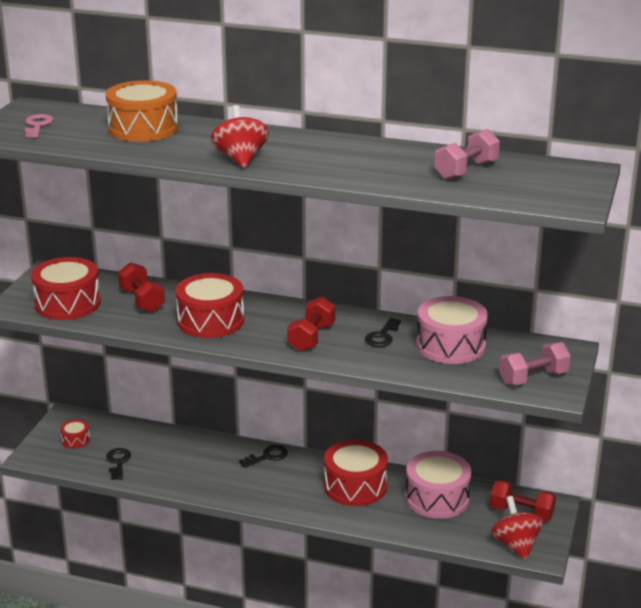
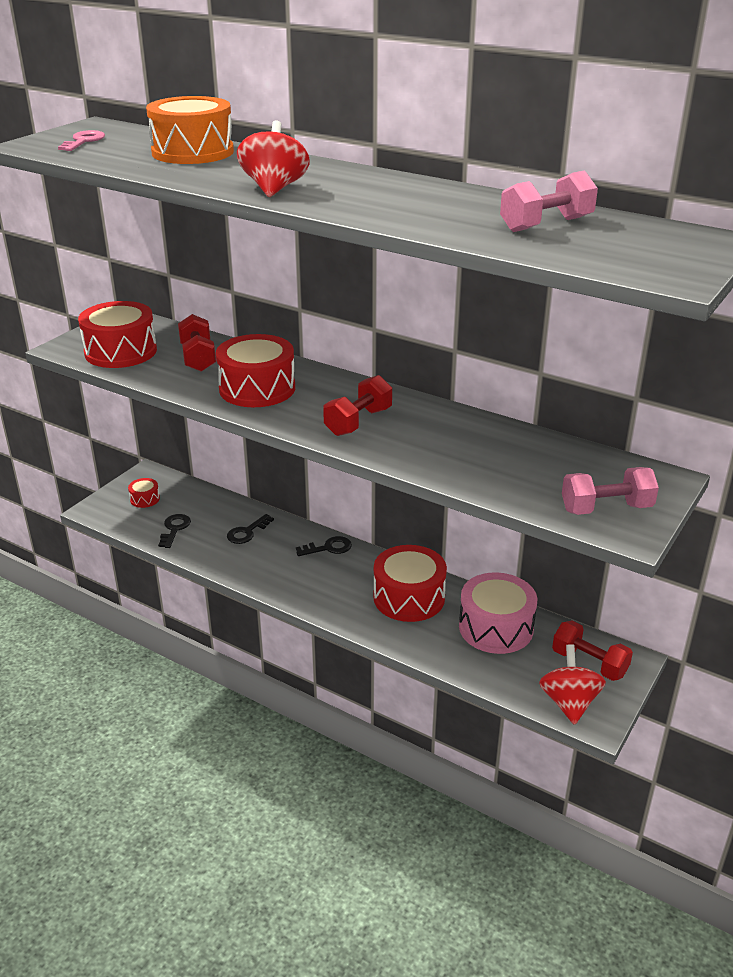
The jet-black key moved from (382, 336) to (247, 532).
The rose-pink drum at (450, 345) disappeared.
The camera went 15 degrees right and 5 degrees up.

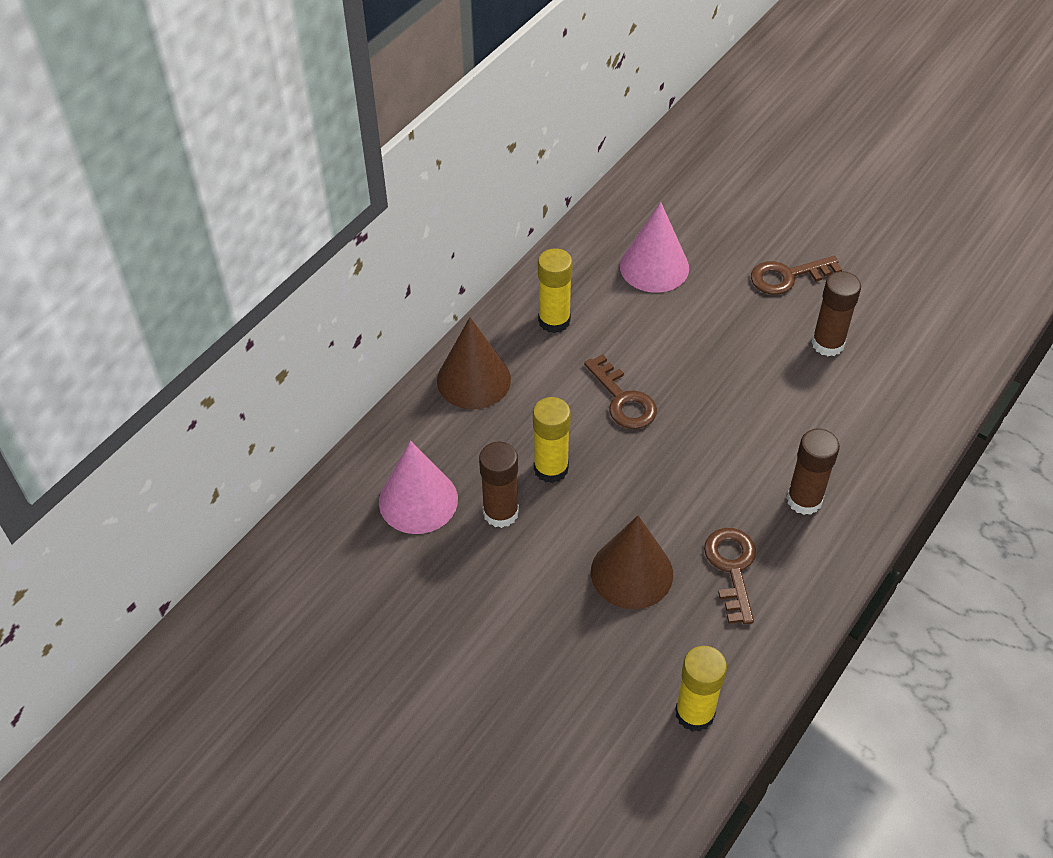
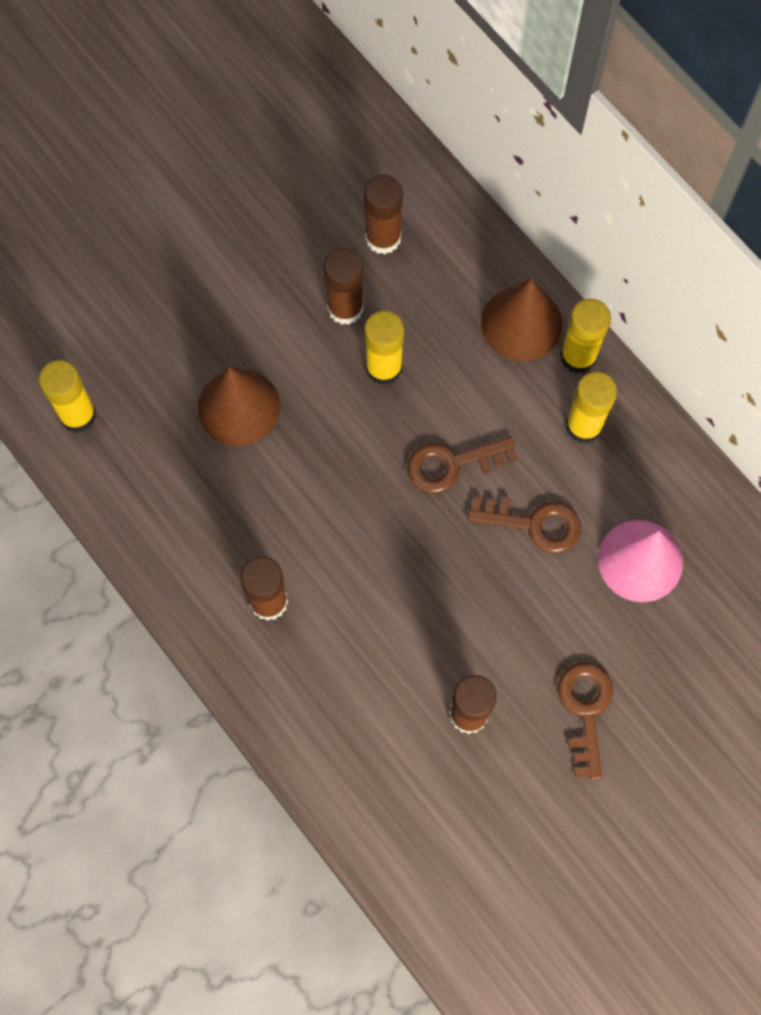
The rose-pink cone at (418, 500) was replaced by the brown glue stick at (383, 238).
The brown key moved from (732, 568) to (534, 524).
The yellow glue stick at (578, 356) appeared.
The camera went 105 degrees right and 20 degrees up.

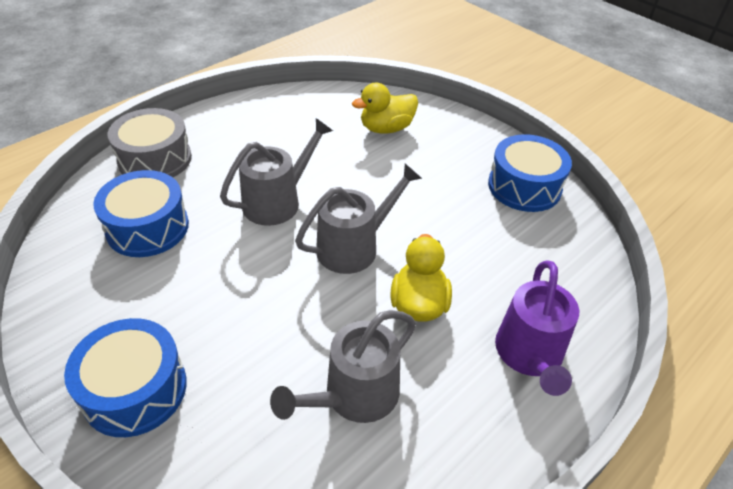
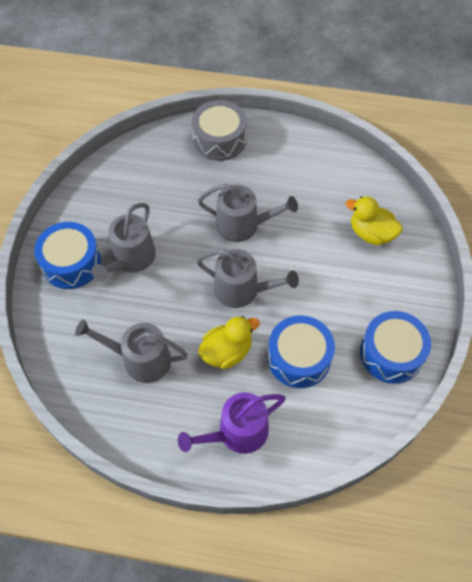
The cobalt drum moved from (147, 227) to (299, 358).
The grey watering can at (131, 259) appeared.
The camera went 55 degrees right and 15 degrees up.

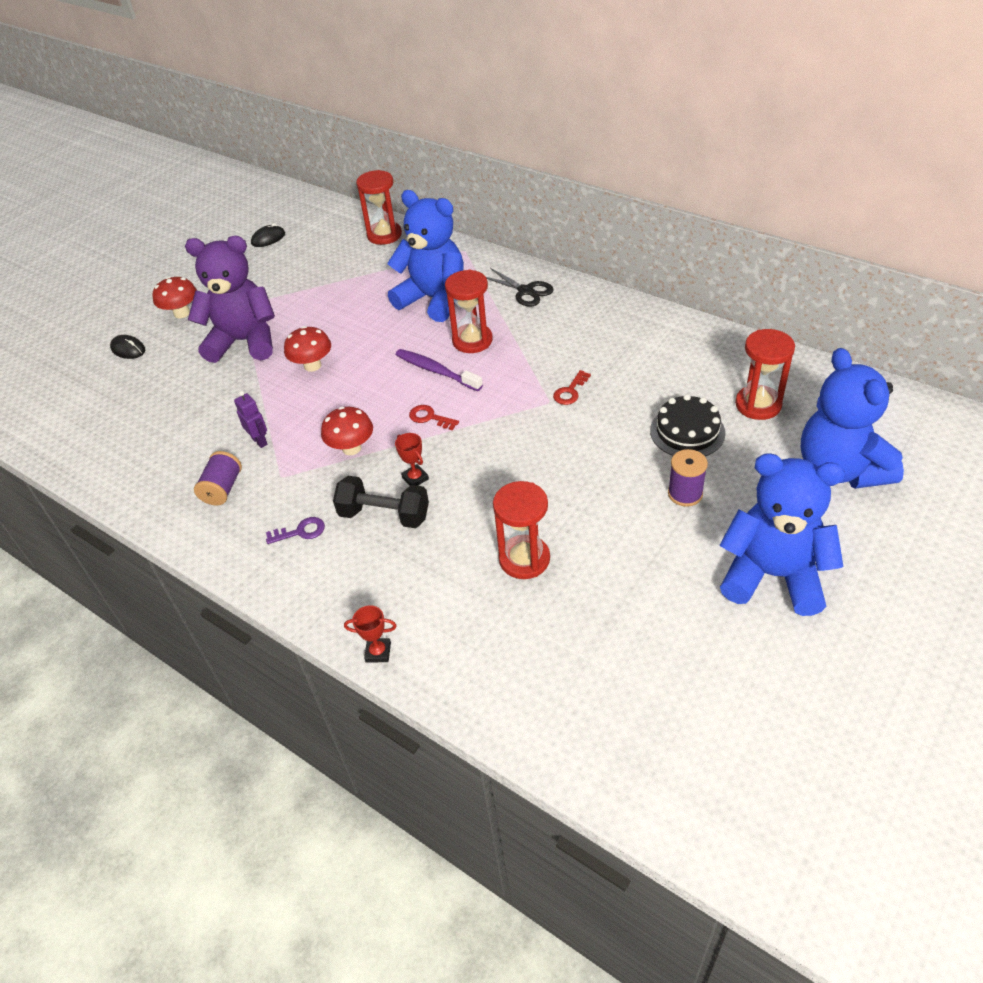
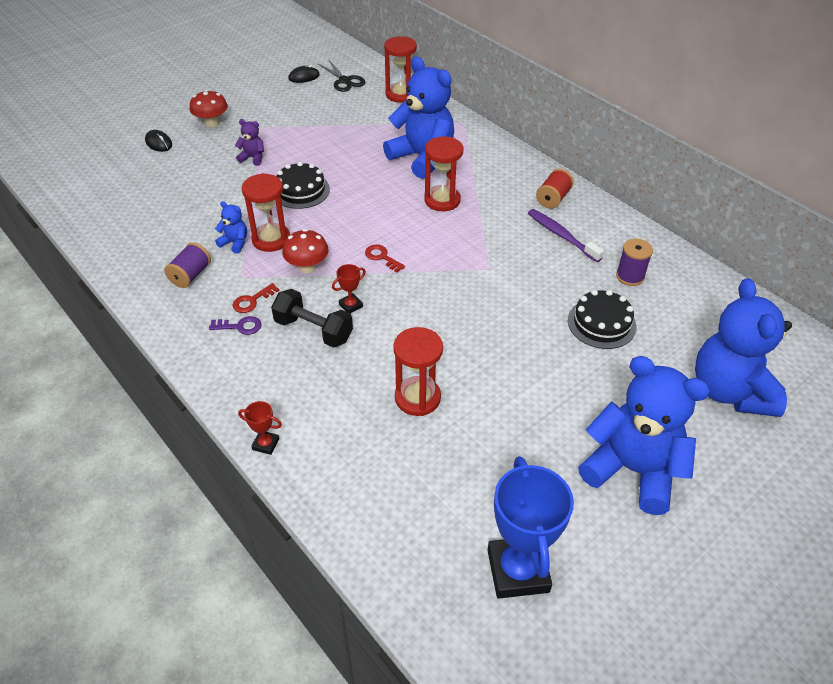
The royal purple teddy bear at (244, 341) changed to 0.42 times the size.
The royal purple robot figure at (259, 441) was replaced by the cobalt teddy bear at (235, 243).
The scarlet toadstool at (312, 365) was replaced by the jet-black gateau at (301, 190).
The scarlet prize cup at (415, 478) turned 75 degrees clockwise.
The royal purple tooth brush moved from (436, 371) to (561, 235).
The jet-black pair of scissors moved from (525, 291) to (344, 81).
The scarlet key moved from (570, 391) to (252, 301).
The royal purple reel of thread moved from (685, 494) to (630, 276).
The scarlet sand timer moved from (758, 405) to (271, 239).
The cobalt prize cup at (518, 570) appeared.
The scarlet reel of thread at (553, 198) appeared.
The camera went 10 degrees right and 0 degrees up.

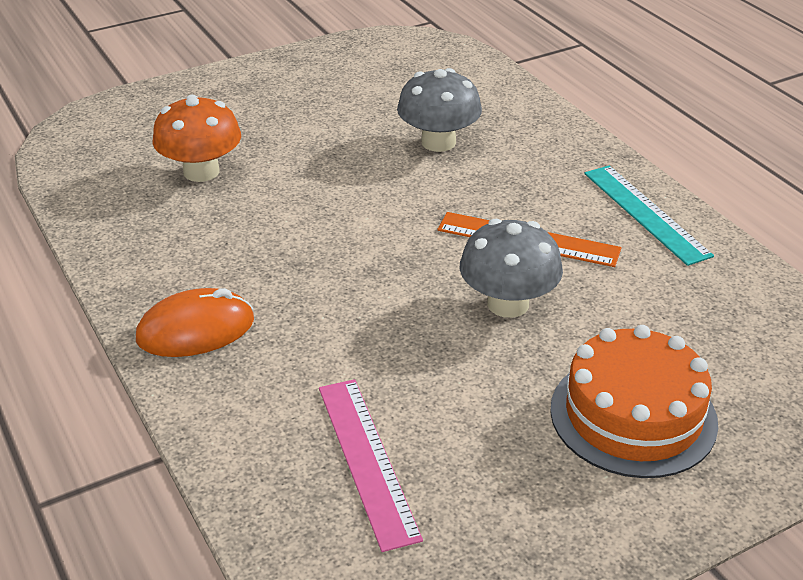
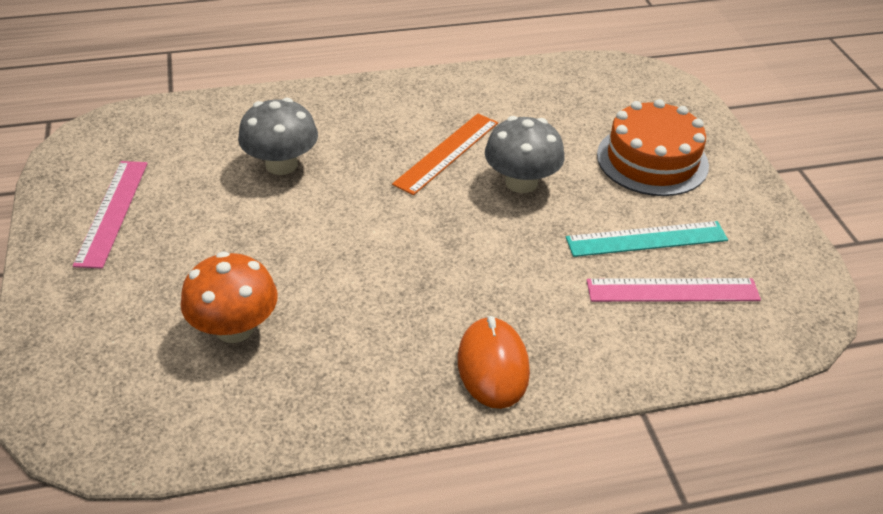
The teal measuring stick moved from (645, 213) to (646, 239).
The rose-pink measuring stick at (112, 212) appeared.
The camera went 75 degrees left and 5 degrees up.

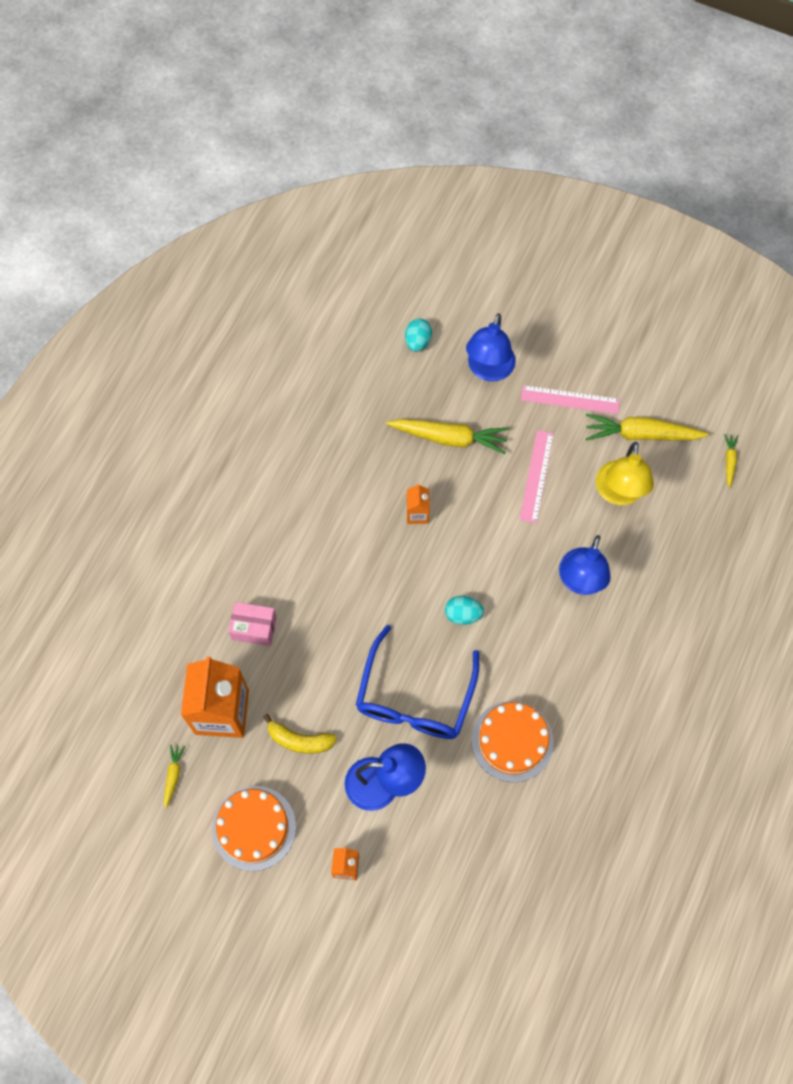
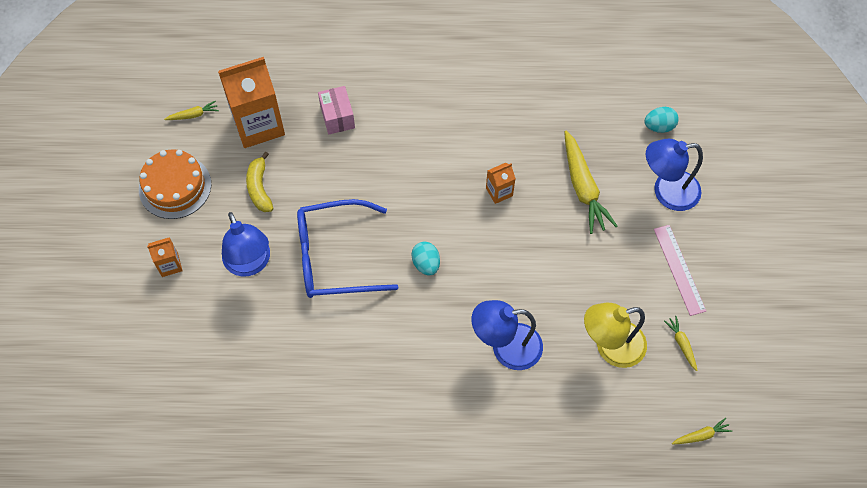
The orange gateau at (512, 741) disappeared.
The rose-pink measuring stick at (537, 476) disappeared.
The yellow root vegetable at (641, 434) changed to 0.48 times the size.
The camera went 65 degrees right and 5 degrees down.

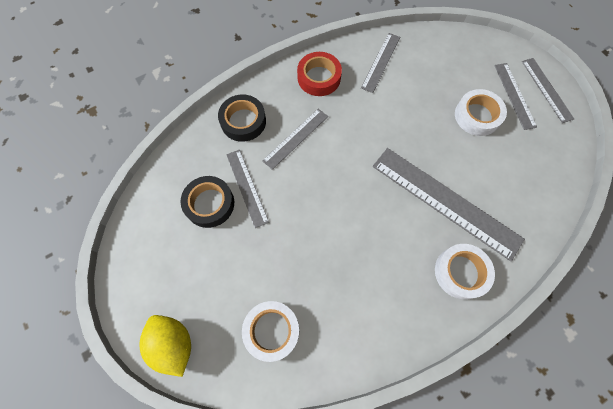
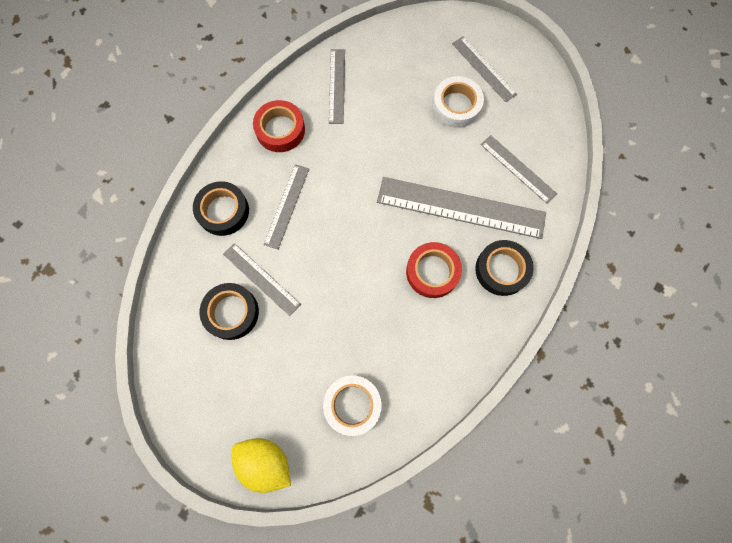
The snow-white roll of tape at (461, 272) became the jet-black roll of tape at (501, 270).
The grey measuring stick moved from (547, 89) to (518, 168).
The scarlet roll of tape at (432, 272) appeared.
The camera went 25 degrees left and 5 degrees up.

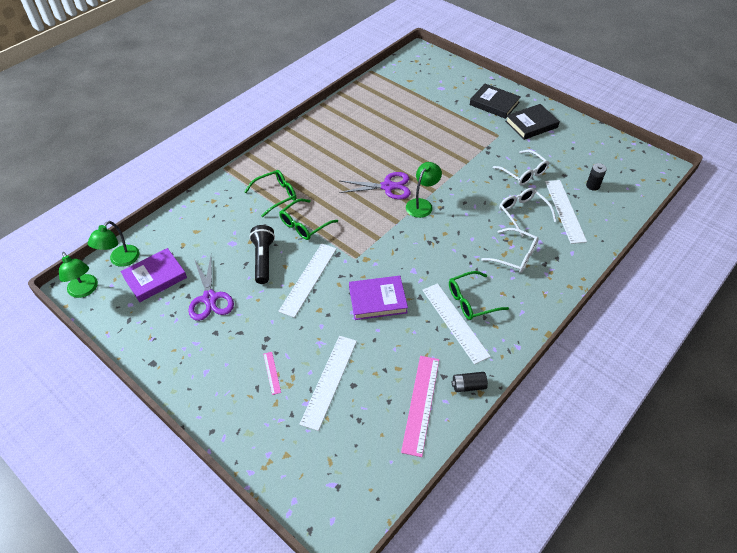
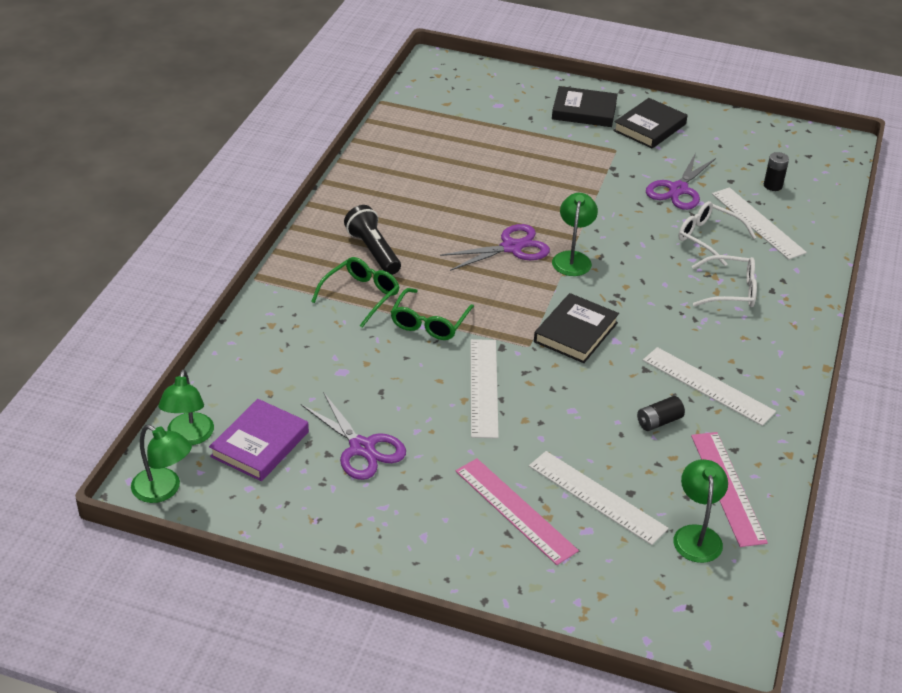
The jet-black flashlight moved from (263, 259) to (373, 251).
The rose-pink measuring stick at (272, 373) changed to 2.17 times the size.
The snow-white measuring stick at (329, 381) turned 45 degrees counterclockwise.
The royal purple hardback at (377, 300) disappeared.
The green glasses at (471, 301) disappeared.
The jet-black AA battery moved from (468, 386) to (659, 421).
The snow-white glasses at (523, 173) was replaced by the royal purple pair of scissors at (678, 189).
The jet-black hardback at (575, 332) appeared.
The green desk lamp at (696, 535) appeared.
The camera went 25 degrees left and 10 degrees down.

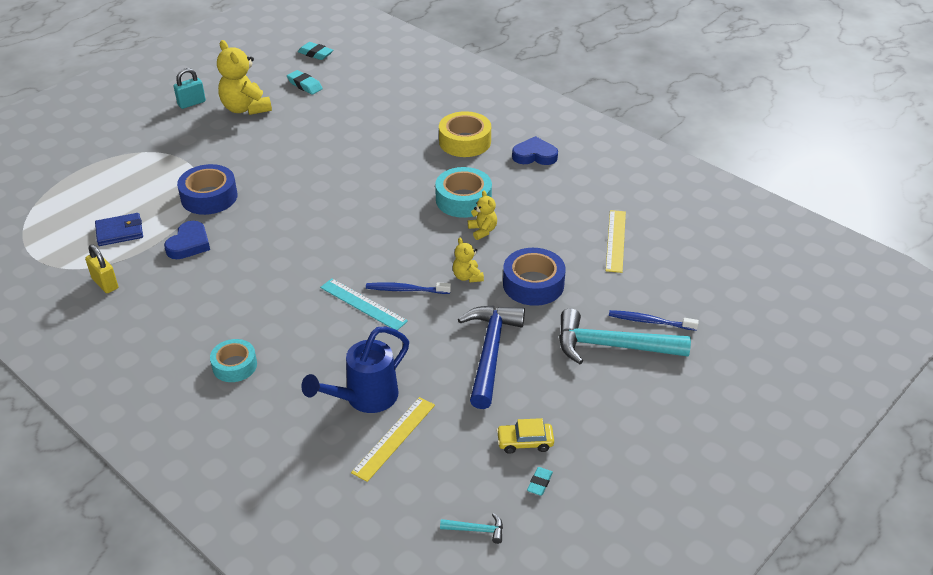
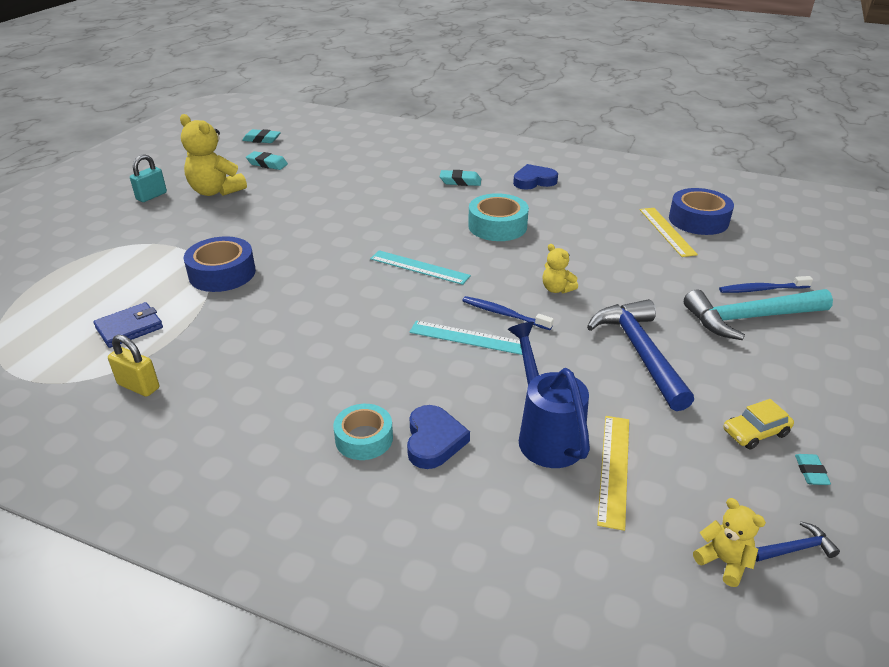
The cobalt love heart moved from (189, 244) to (434, 441).
The cobalt watering can at (364, 398) turned 135 degrees clockwise.
The cobalt tooth brush at (406, 290) turned 45 degrees clockwise.
The yellow roll of tape at (465, 142) was replaced by the teal pencil eraser at (460, 181).
The teal claw hammer at (476, 530) became the cobalt claw hammer at (795, 549).
The yellow teddy bear moved from (482, 231) to (723, 561).
The cobalt roll of tape moved from (533, 284) to (698, 220).
The teal measuring stick at (419, 267) appeared.
The camera went 20 degrees left and 5 degrees down.

